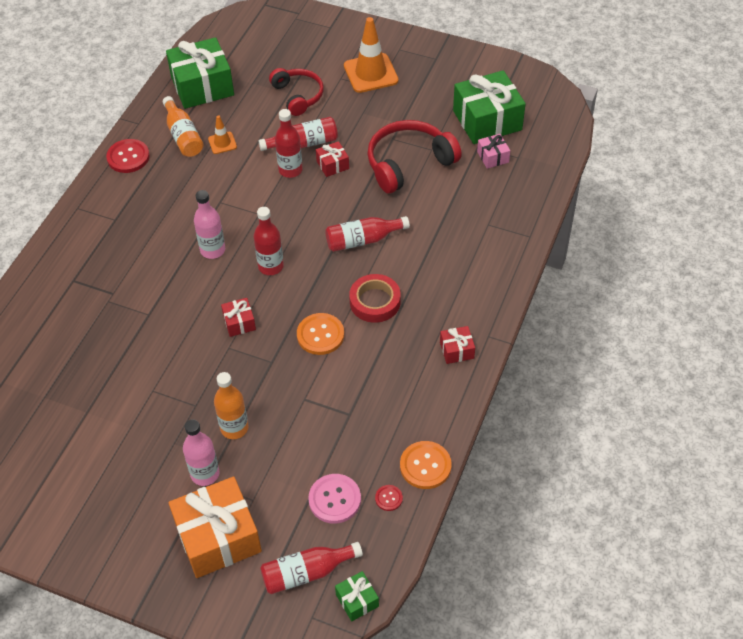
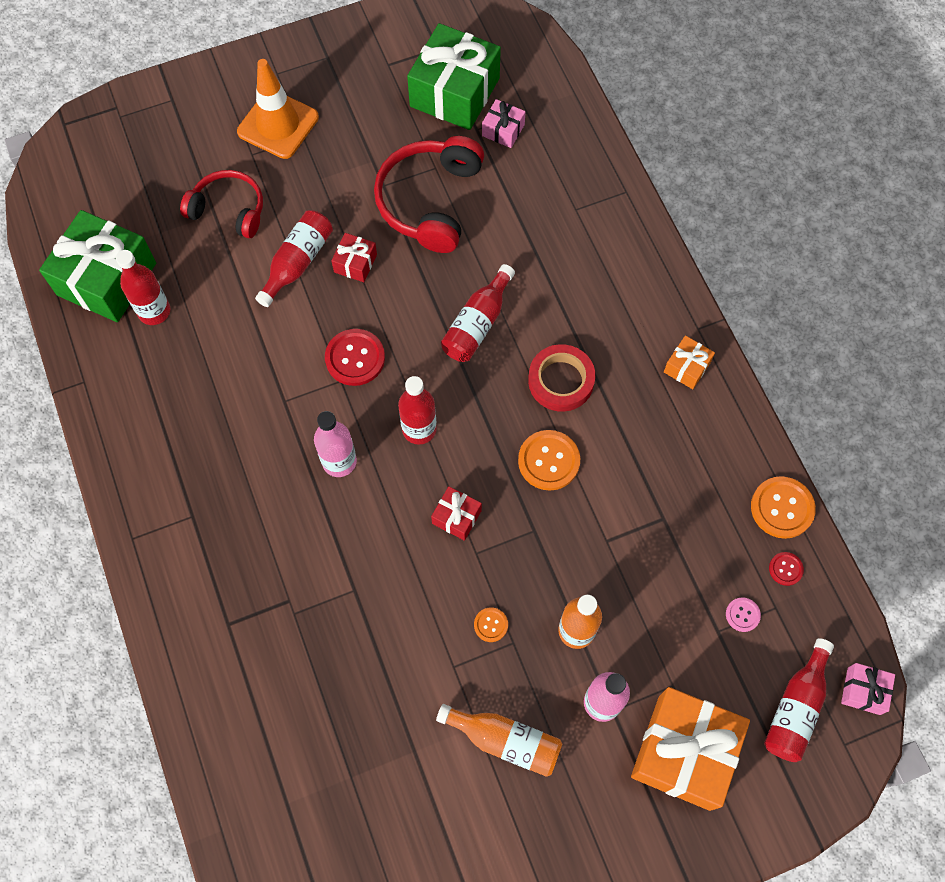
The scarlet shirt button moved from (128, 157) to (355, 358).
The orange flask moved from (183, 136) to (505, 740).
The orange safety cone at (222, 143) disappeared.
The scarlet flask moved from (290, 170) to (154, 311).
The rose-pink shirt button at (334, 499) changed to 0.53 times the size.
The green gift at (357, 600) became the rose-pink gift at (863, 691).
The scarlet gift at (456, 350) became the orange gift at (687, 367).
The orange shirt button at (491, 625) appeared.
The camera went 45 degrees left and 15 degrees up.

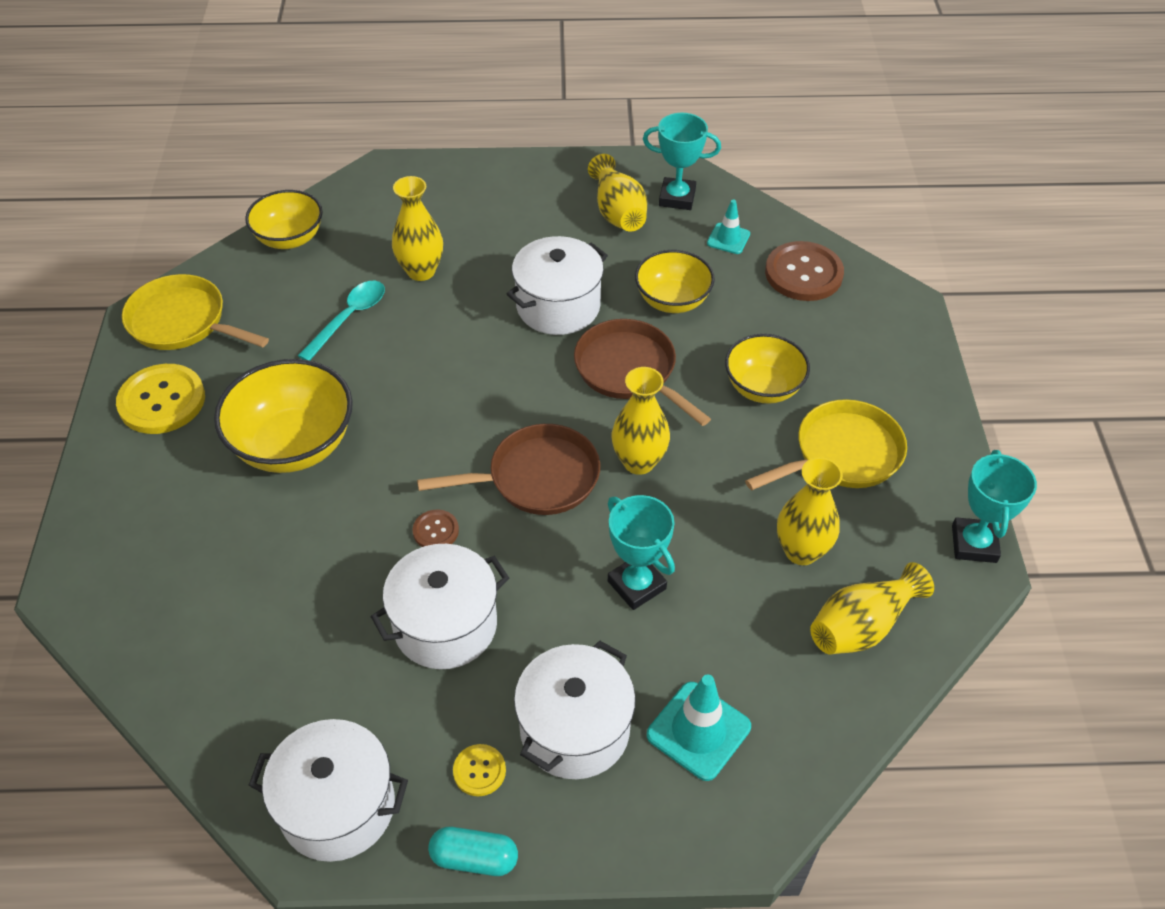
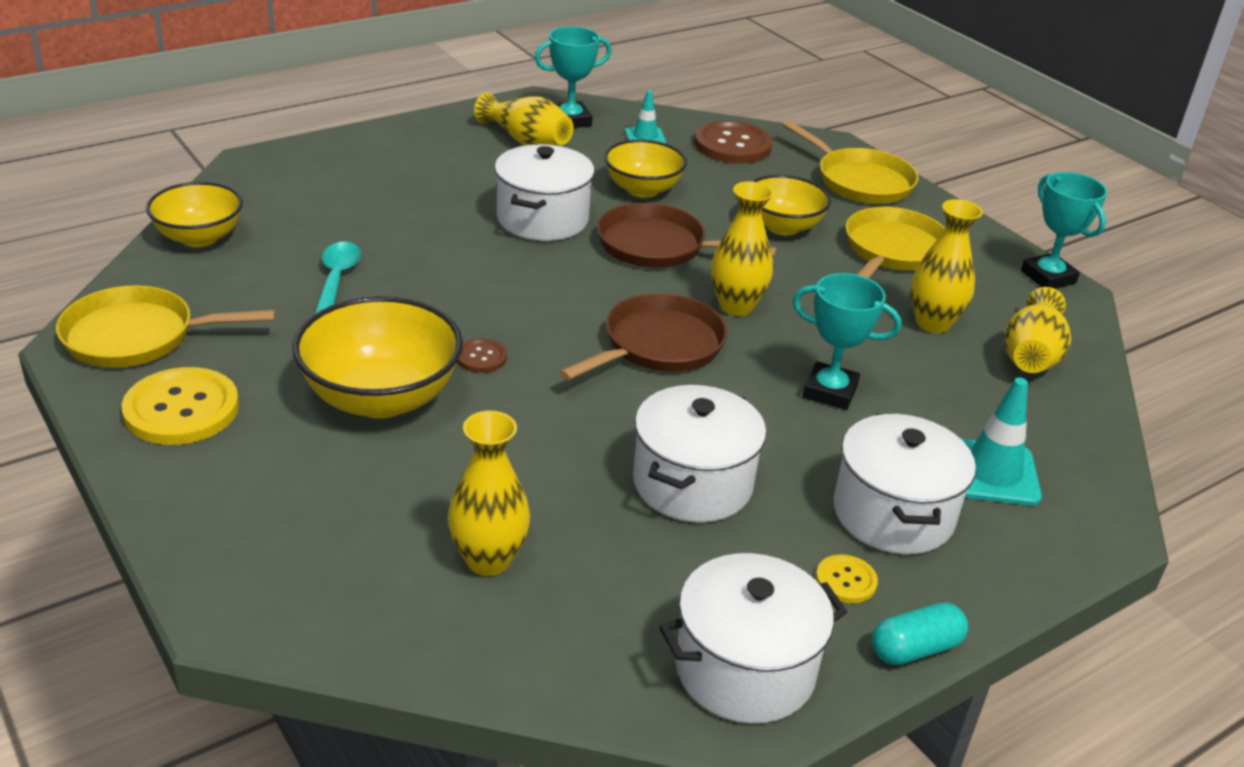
The yellow tall vase moved from (421, 271) to (488, 560).
The brown shirt button moved from (436, 531) to (481, 357).
The yellow frying pan at (859, 181) appeared.
The camera went 35 degrees left and 15 degrees down.

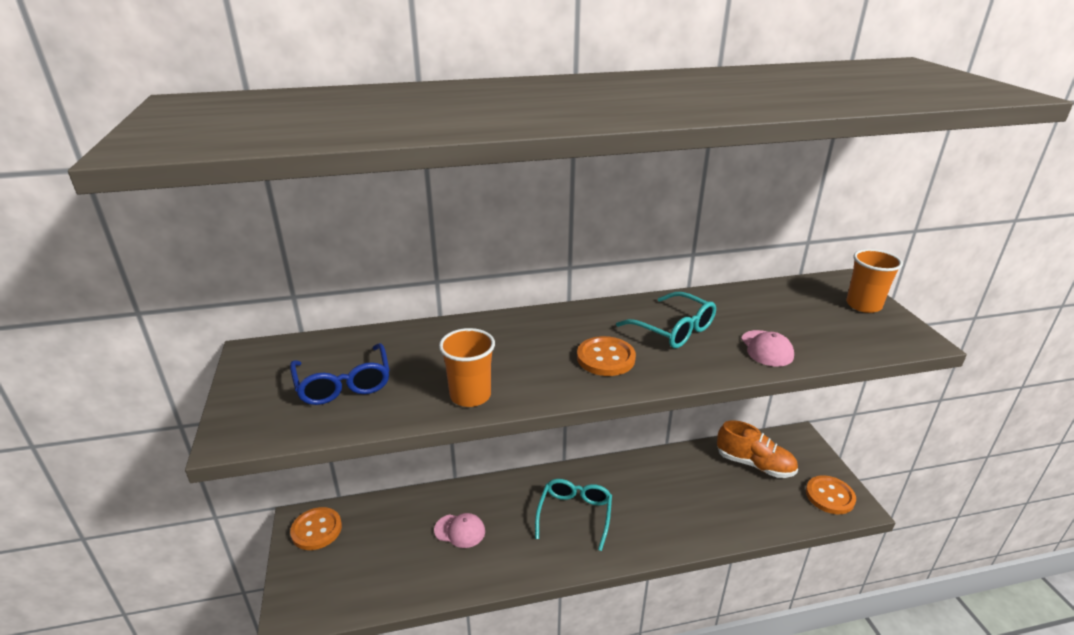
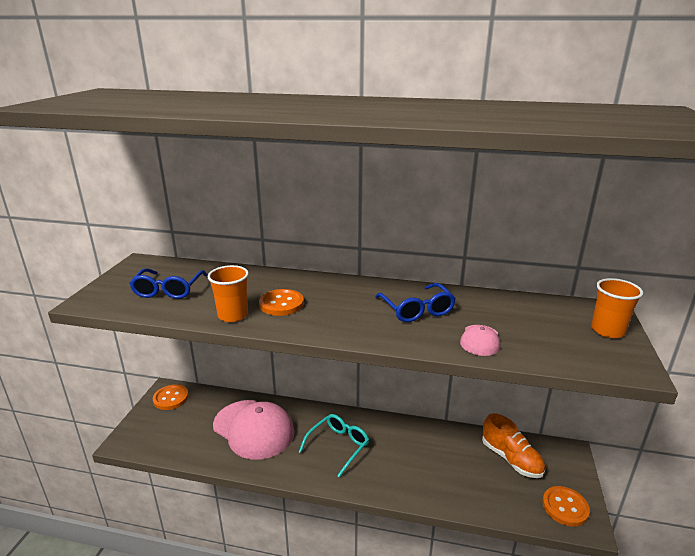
The rose-pink cap at (460, 531) changed to 2.29 times the size.
The orange shirt button moved from (605, 358) to (281, 304).
The teal glasses at (673, 329) became the cobalt glasses at (417, 310).
The camera went 25 degrees right and 5 degrees down.

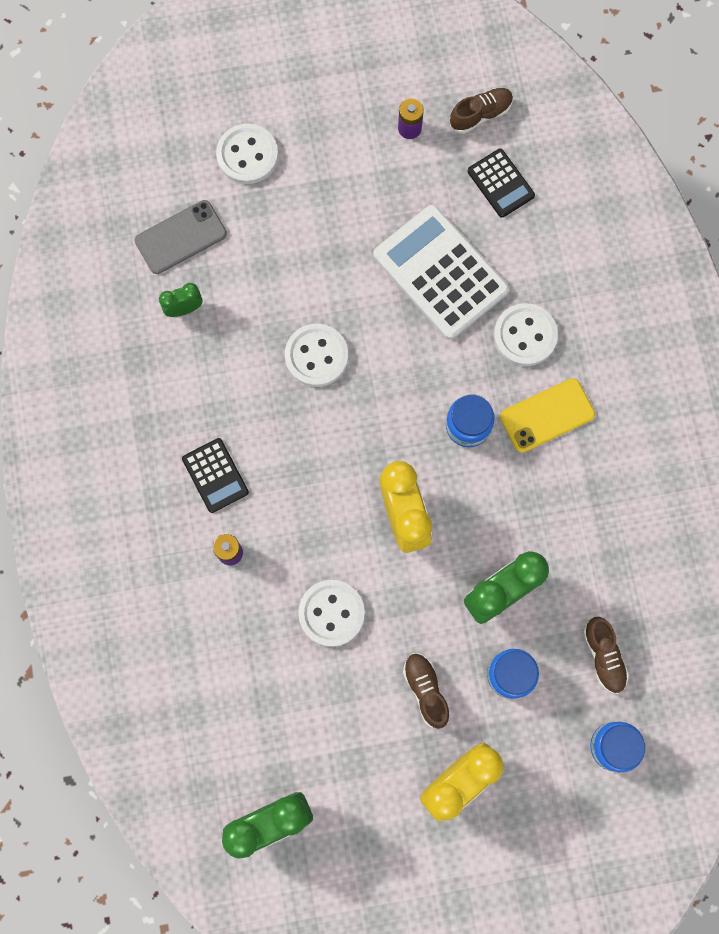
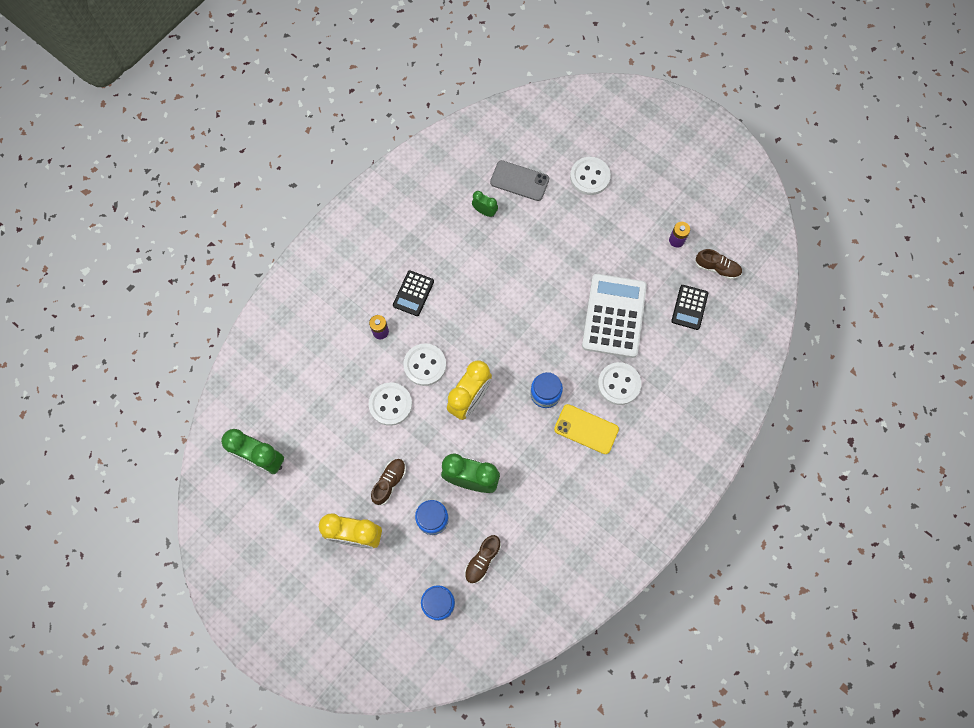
The snow-white shirt button moved from (316, 356) to (425, 365).
The camera went 50 degrees right and 5 degrees down.

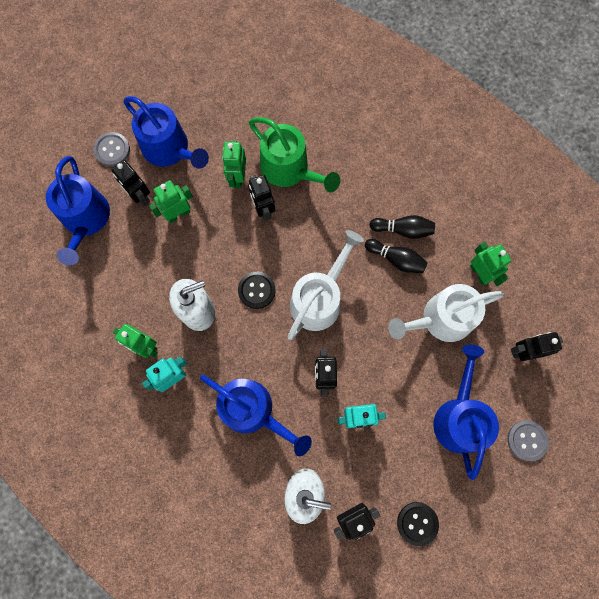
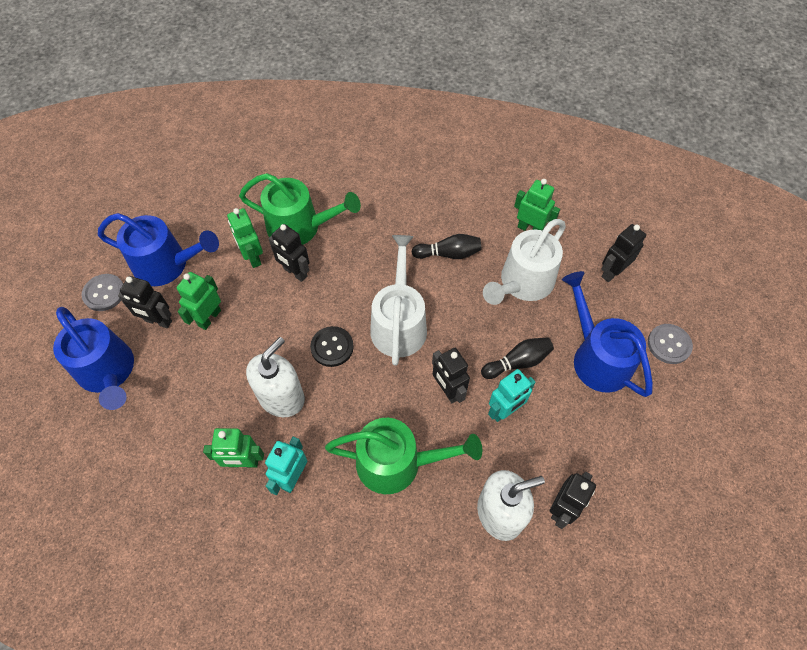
The cobalt watering can at (252, 410) became the green watering can at (397, 463).
The jet-black tenpin moved from (403, 230) to (517, 362).
The jet-black shirt button at (417, 523) disappeared.
The camera went 30 degrees left and 15 degrees down.

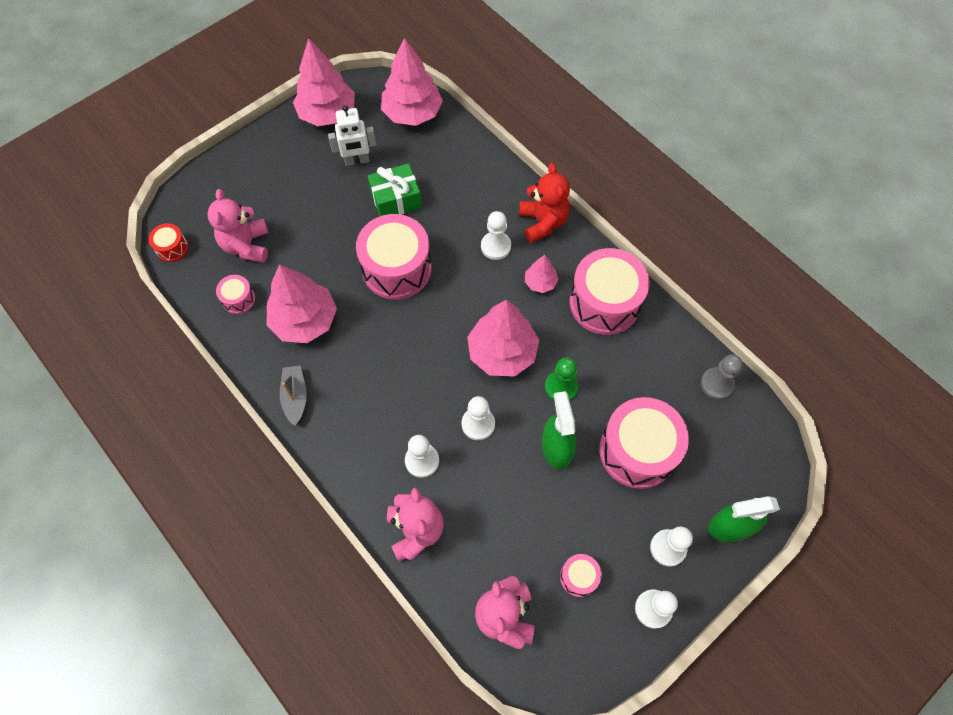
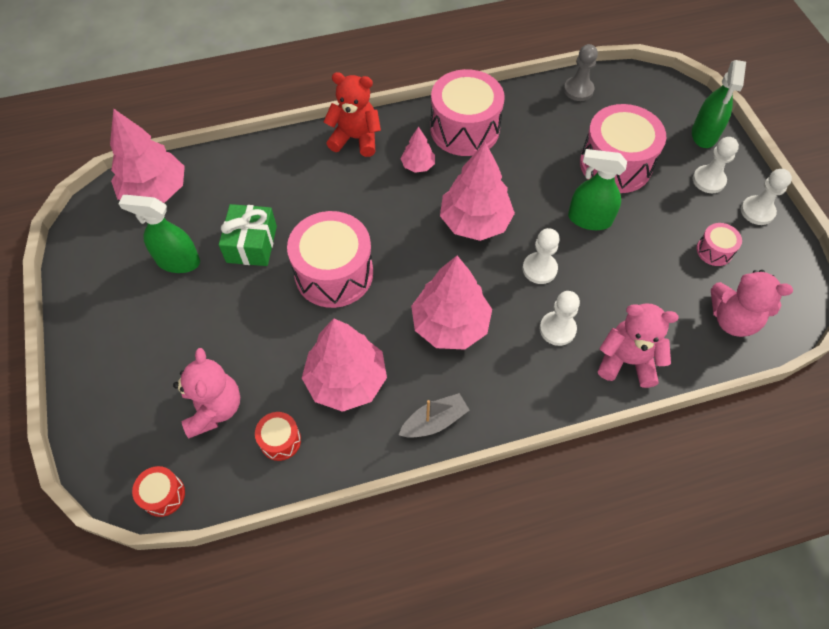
The rose-pink teddy bear at (246, 245) turned 120 degrees counterclockwise.
The rose-pink drum at (238, 299) became the scarlet drum at (280, 440).
The grey toy boat at (295, 397) turned 135 degrees clockwise.
The rose-pink fir tree moved from (327, 113) to (450, 324).
The snow-white robot figure at (357, 161) was replaced by the green sprayer at (178, 261).
The snow-white pawn at (496, 246) disappeared.
The green pawn at (561, 387) disappeared.
The camera went 65 degrees left and 5 degrees down.

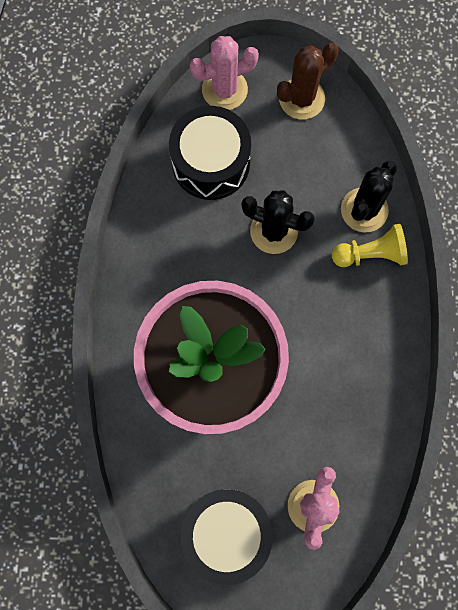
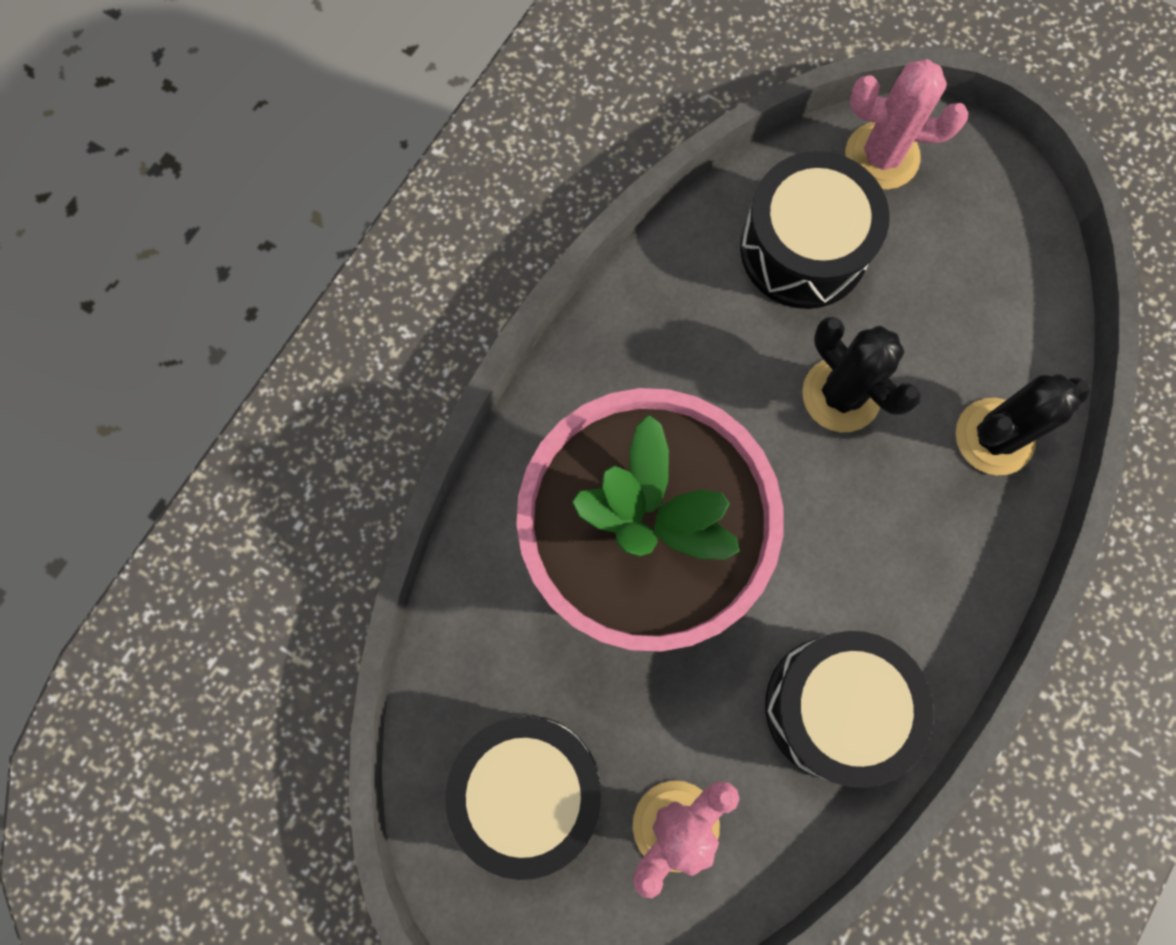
The brown saguaro cactus at (301, 99) disappeared.
The yellow pawn at (371, 254) disappeared.
The jet-black drum at (835, 707) appeared.
The camera went 30 degrees right and 0 degrees up.

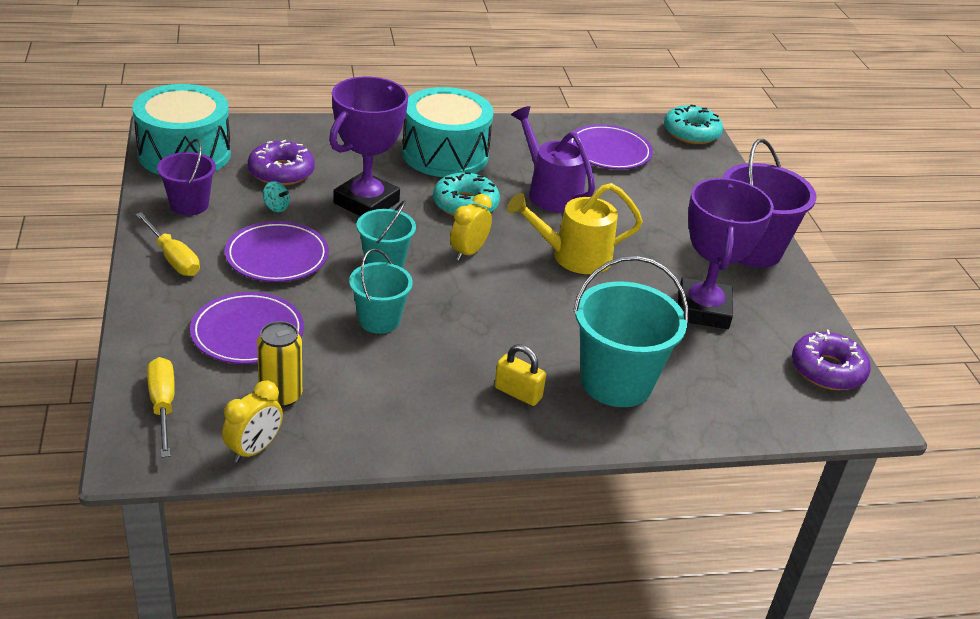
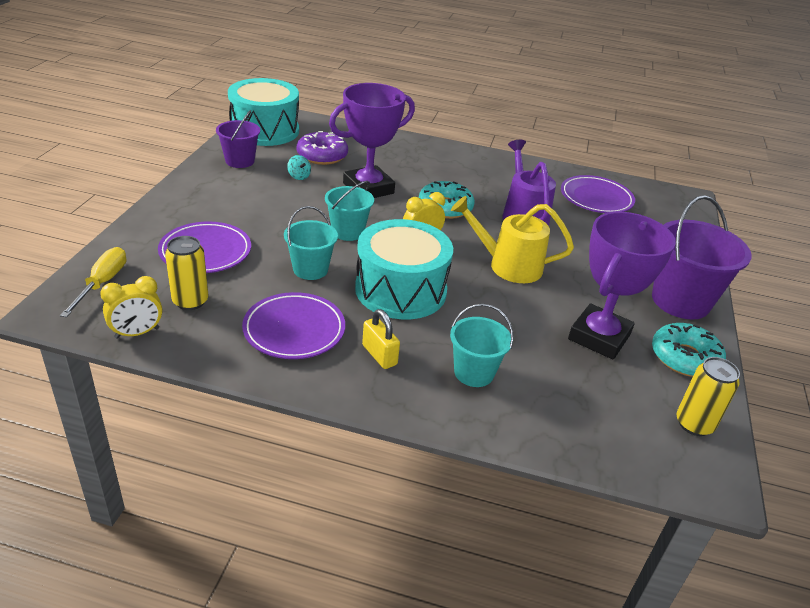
The yellow flat screwdriver at (173, 258) disappeared.
The royal purple flat dish moved from (277, 256) to (294, 330).
The teal drum moved from (445, 154) to (401, 290).
The teal bucket at (616, 382) changed to 0.60 times the size.
The teal doughnut moved from (691, 133) to (685, 358).
The royal purple doughnut at (827, 370) was replaced by the yellow tin at (694, 424).
The camera went 25 degrees right and 0 degrees up.

